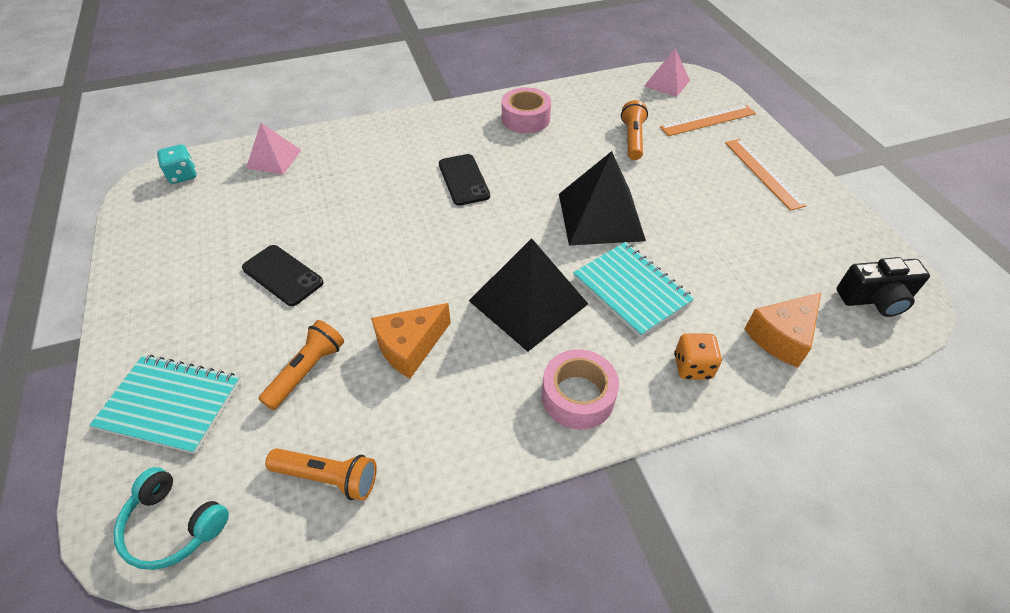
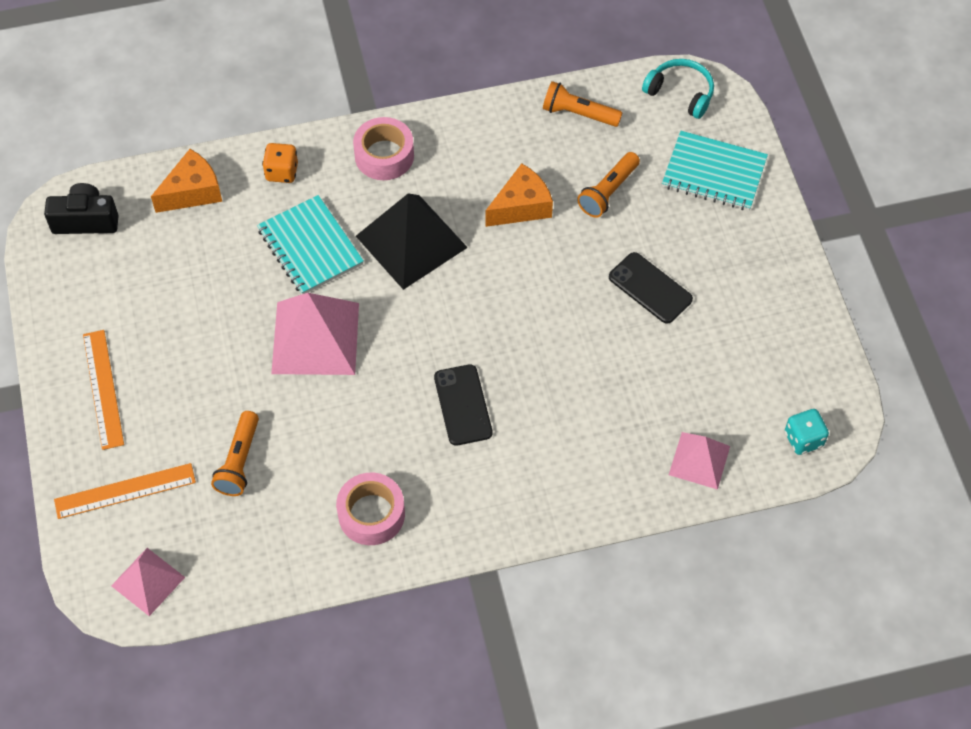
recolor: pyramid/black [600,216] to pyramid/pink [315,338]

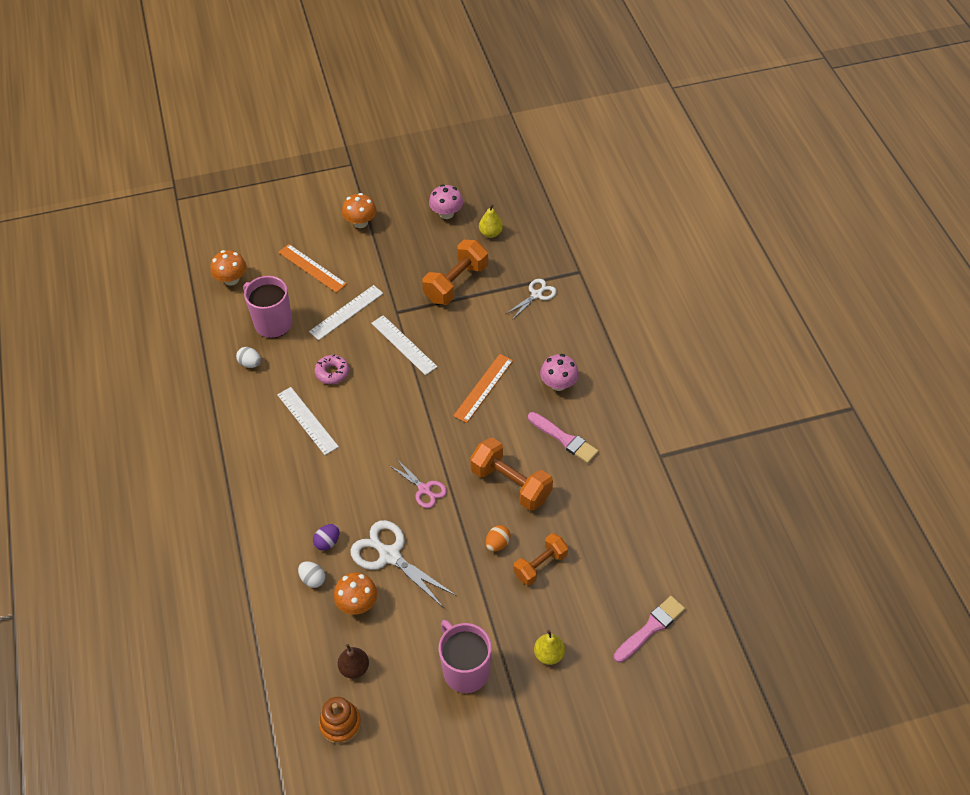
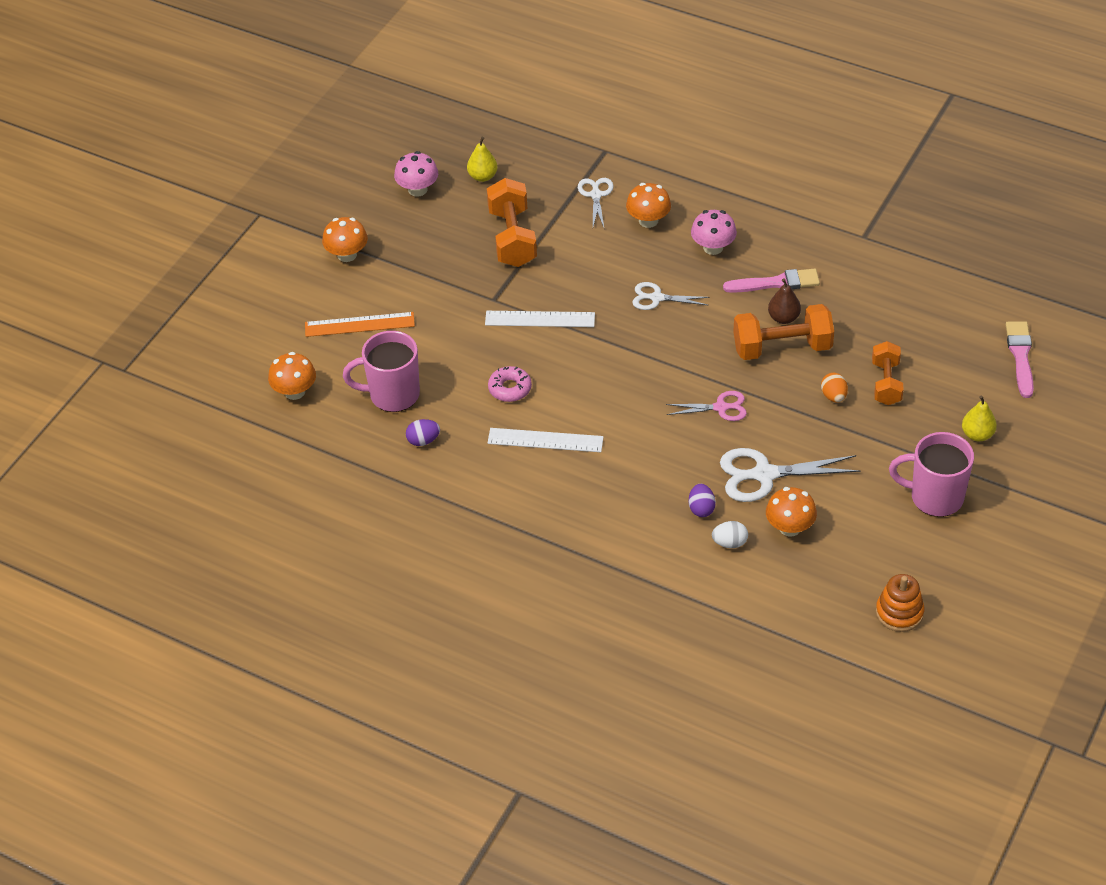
delete: ruler/white [346,312]
insert: mushroom/orange [648,220]
move: pear/brown [354,668] to [783,318]
replace: ruler/orange [483,388] to scissors/white [657,298]
recolor: egg/white [250,363] to egg/purple [423,440]

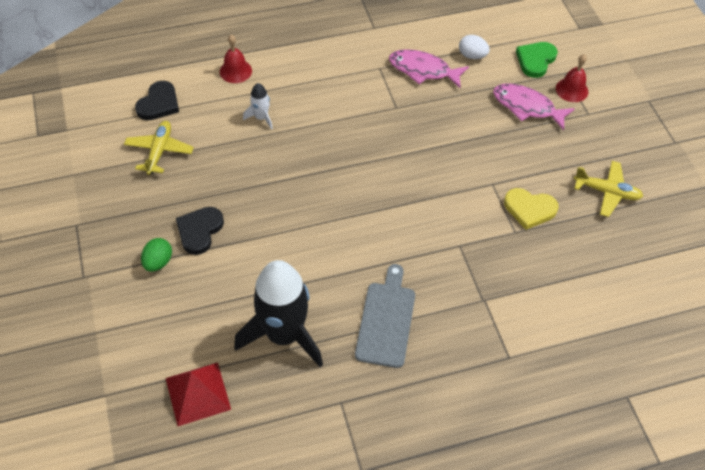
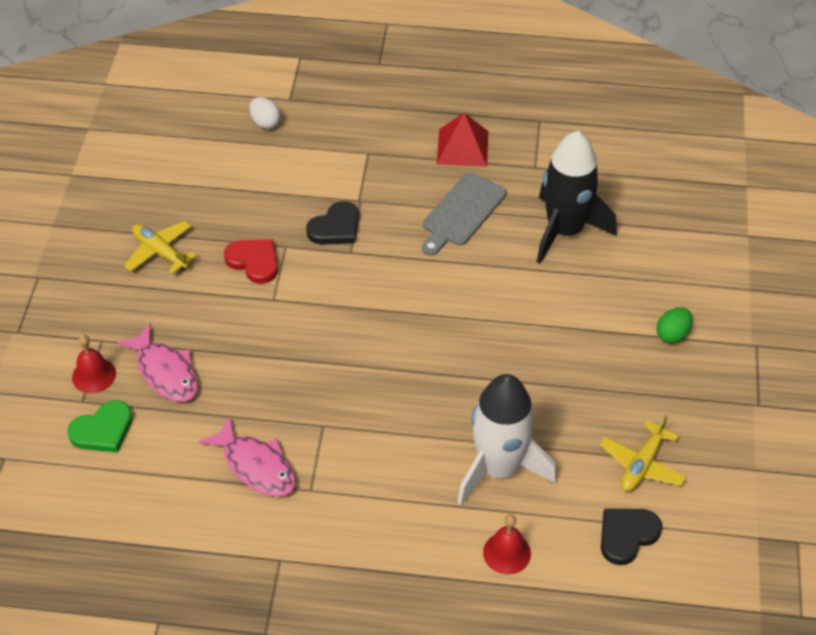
move: pyramid/red [198,393] to [462,147]; heart/black [199,231] to [335,227]; egg/white [472,56] to [265,123]
recolor: heart/yellow [529,209] to heart/red [254,262]
resize: rocket/white [261,117] = [499,468] x2.33

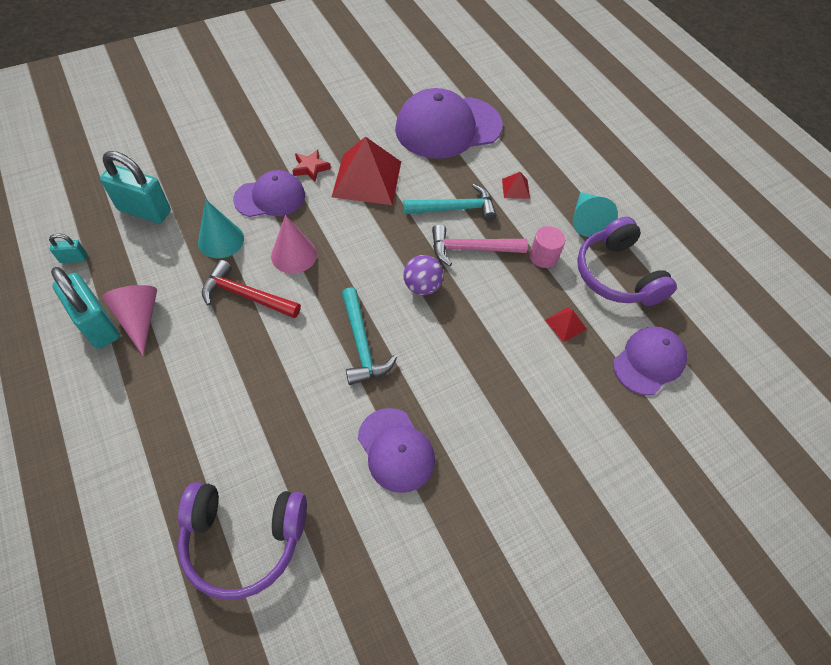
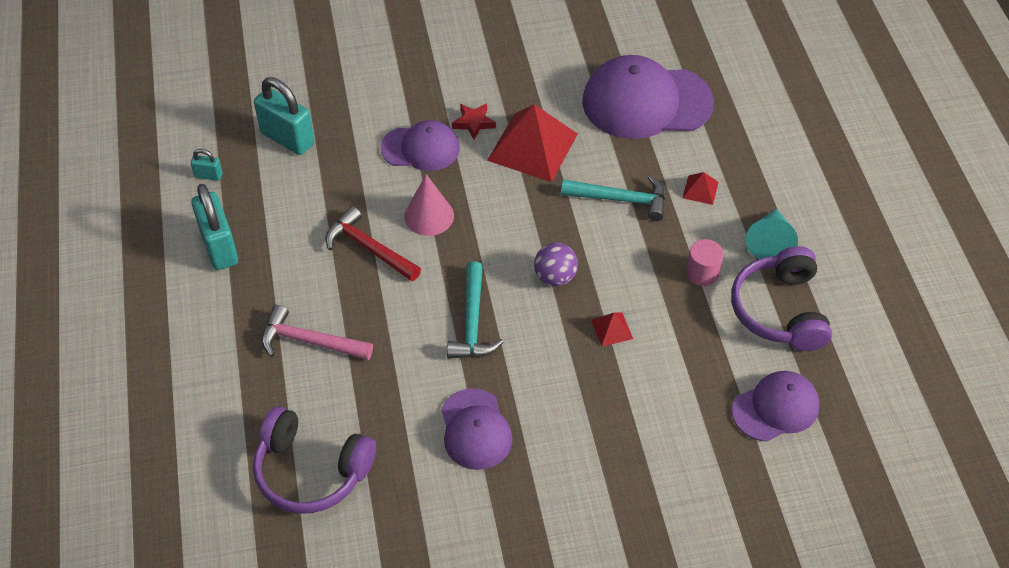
delete: cone/pink [139,319]; cone/turquoise [221,240]
move: hammer/pink [471,249] to [310,341]; pyramid/red [565,324] to [611,329]

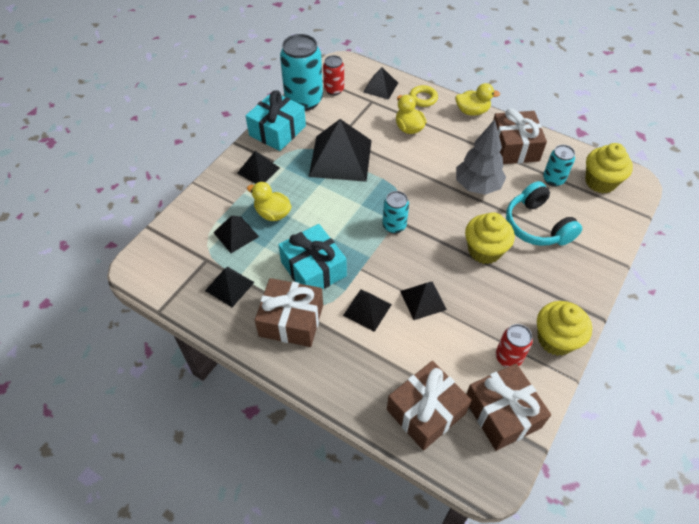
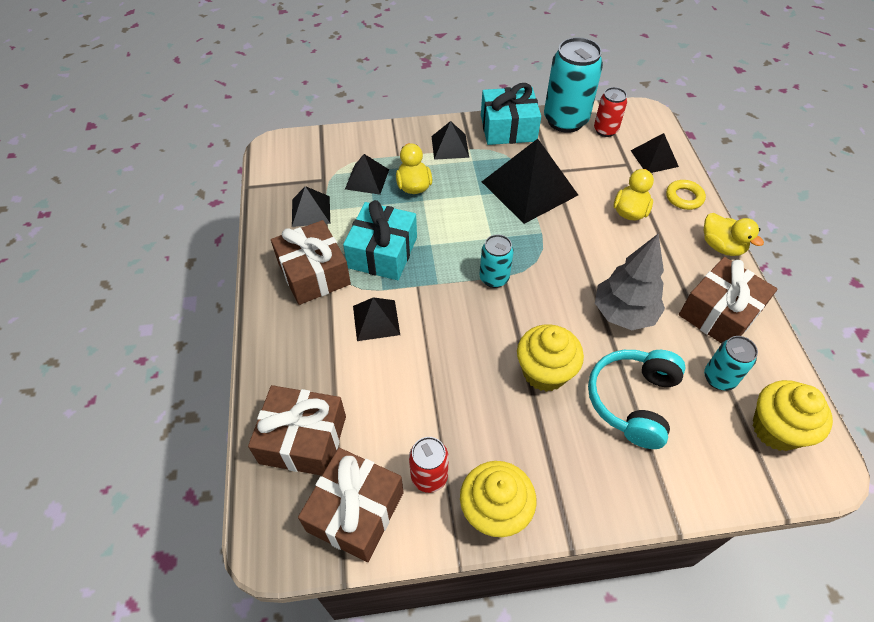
delete: pyramid/black [423,300]

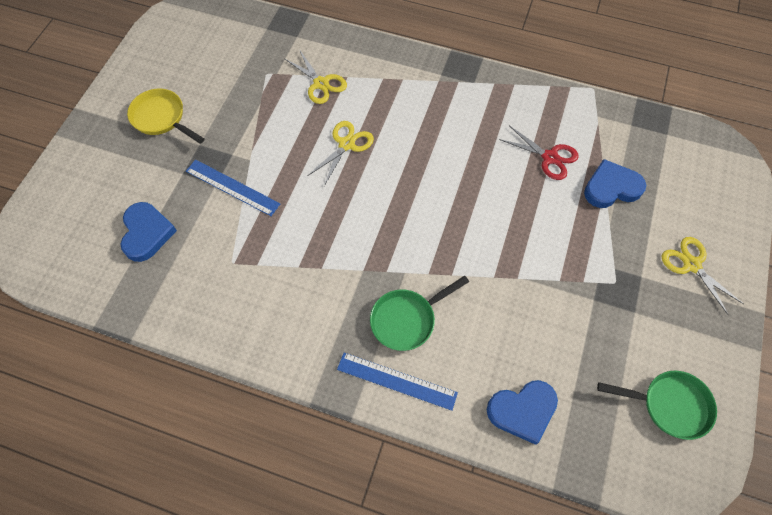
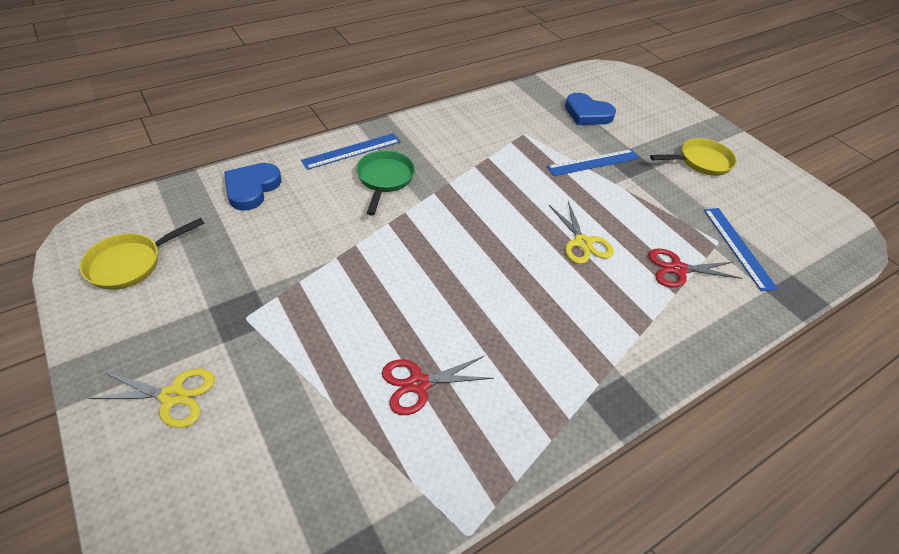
delete: heart/blue [611,187]
insert: ruler/blue [738,247]
recolor: scissors/yellow [321,84] to scissors/red [678,269]; pan/green [669,405] to pan/yellow [131,263]

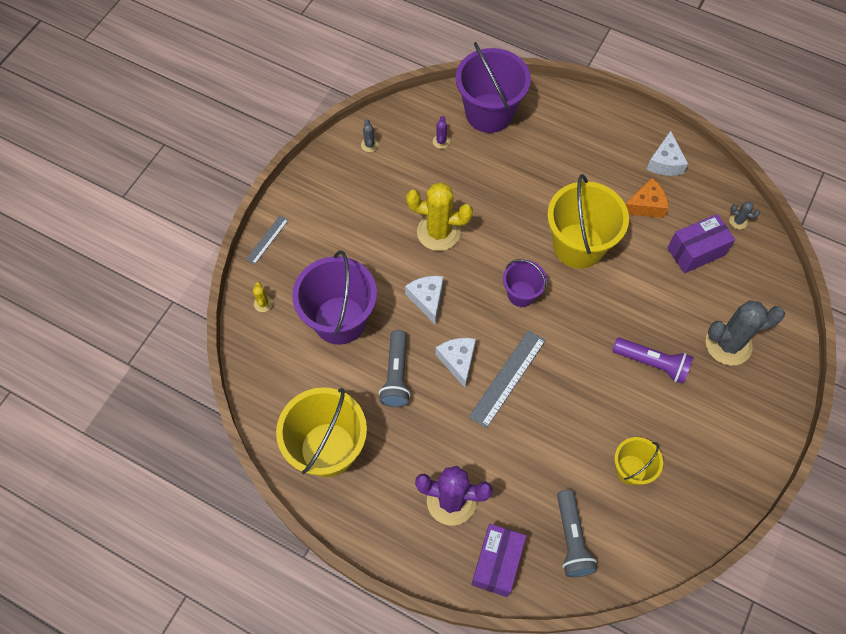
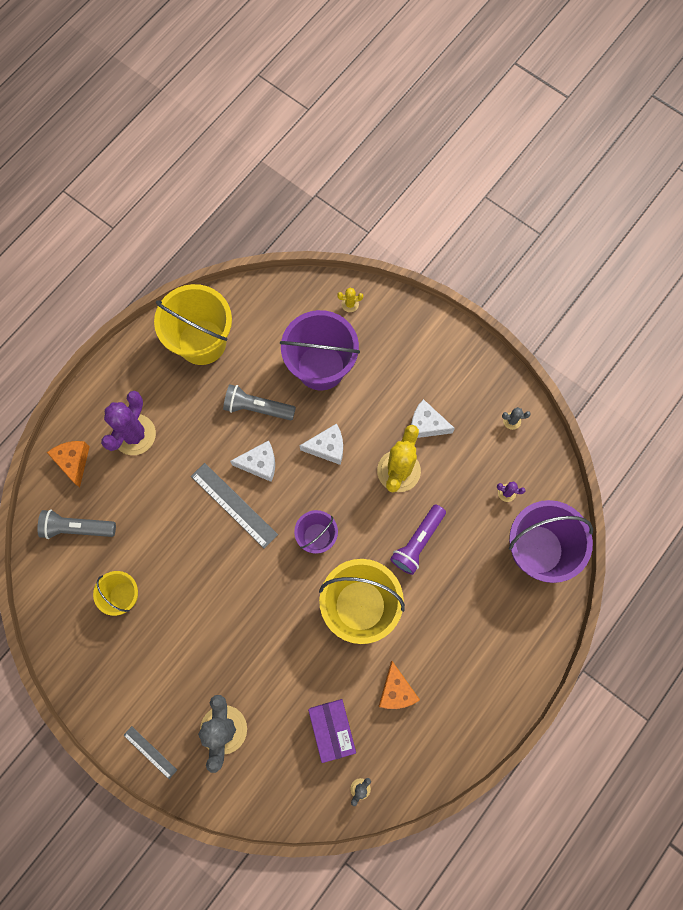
move: ruler/grey [267,239] to [150,752]; flashlight/purple [652,363] to [417,542]; cheese/white [665,163] to [426,424]
replace: box/purple [497,563] to cheese/orange [73,461]

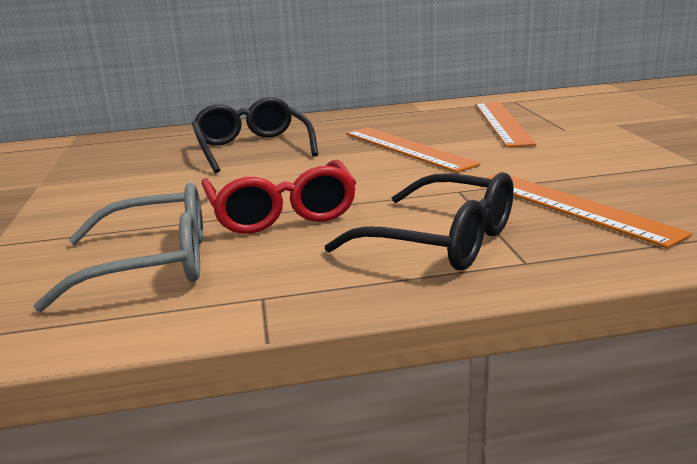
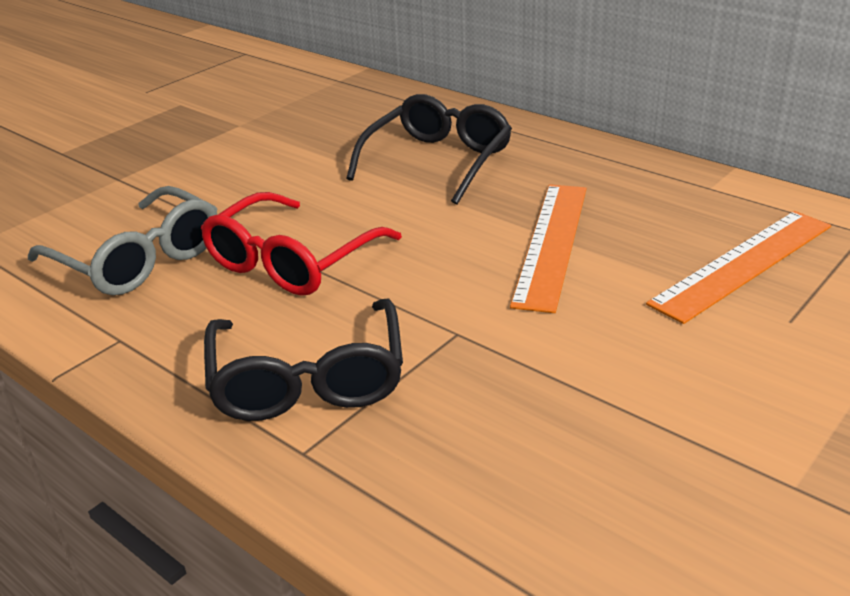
delete: ruler/orange [571,206]

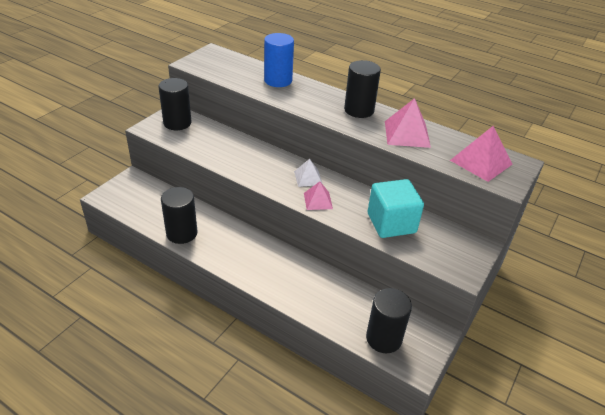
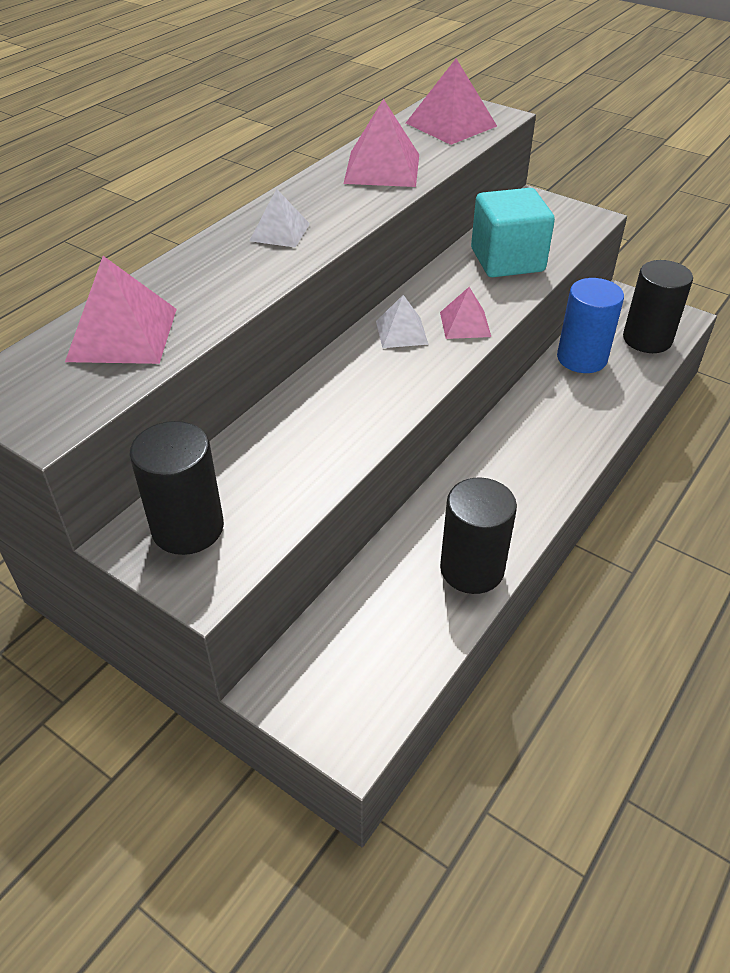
delete: cylinder/black [359,110]
insert: pyramid/pink [123,334]; pyramid/white [279,232]
move: cylinder/blue [278,80] to [581,358]

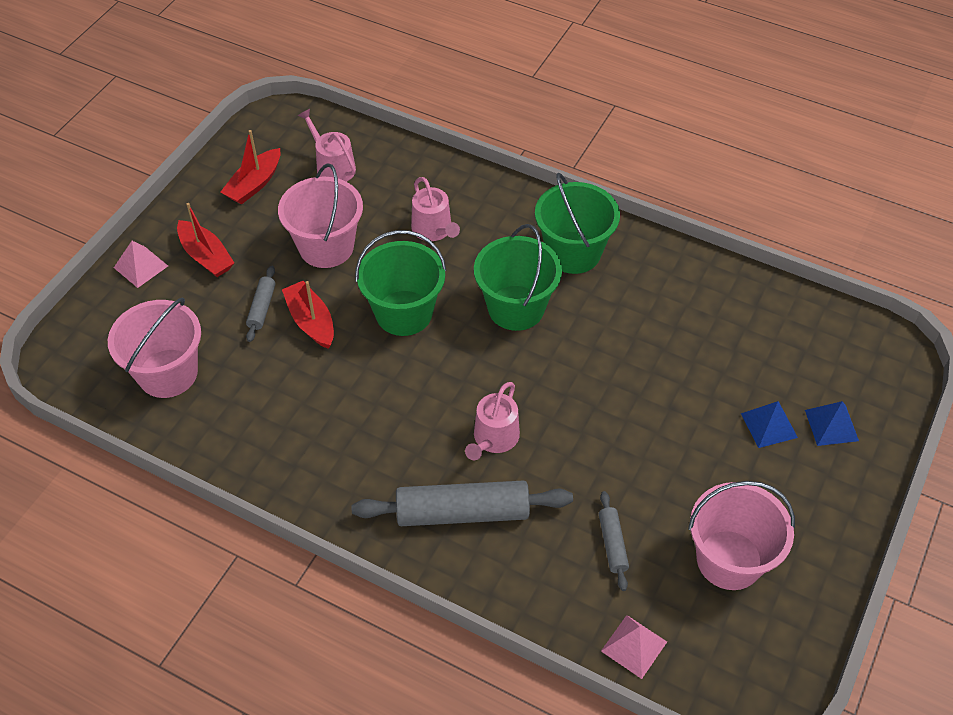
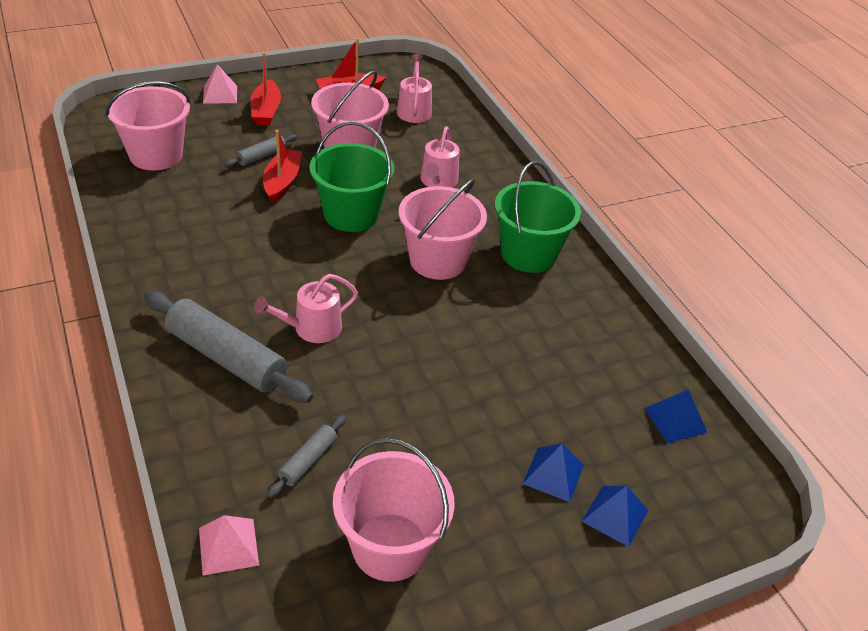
insert: pyramid/blue [675,420]
recolor: bucket/green [516,308] to bucket/pink [437,260]

